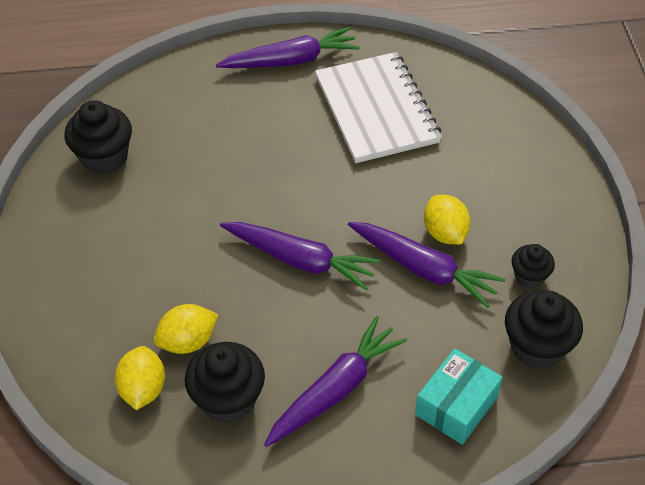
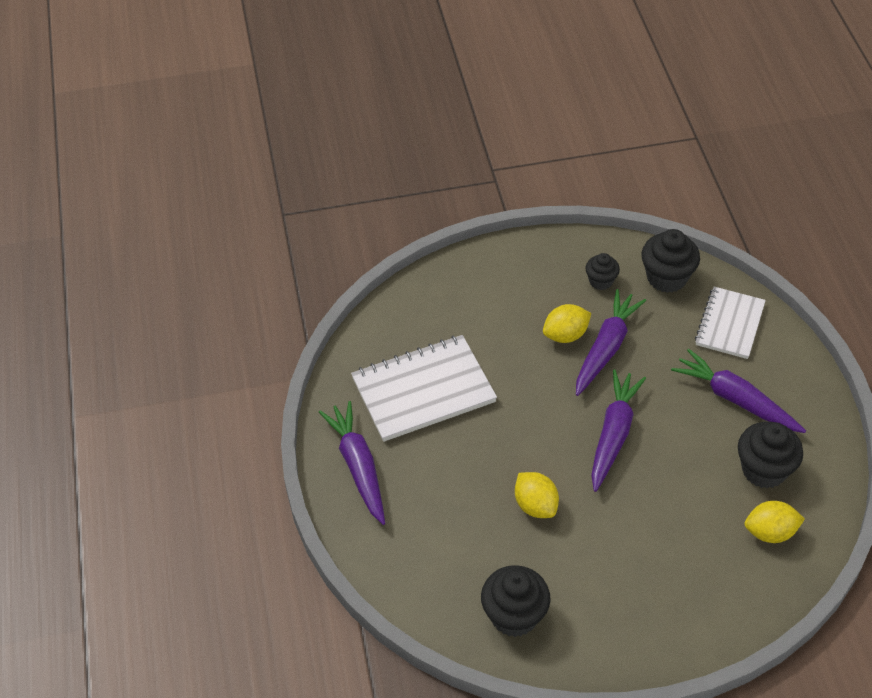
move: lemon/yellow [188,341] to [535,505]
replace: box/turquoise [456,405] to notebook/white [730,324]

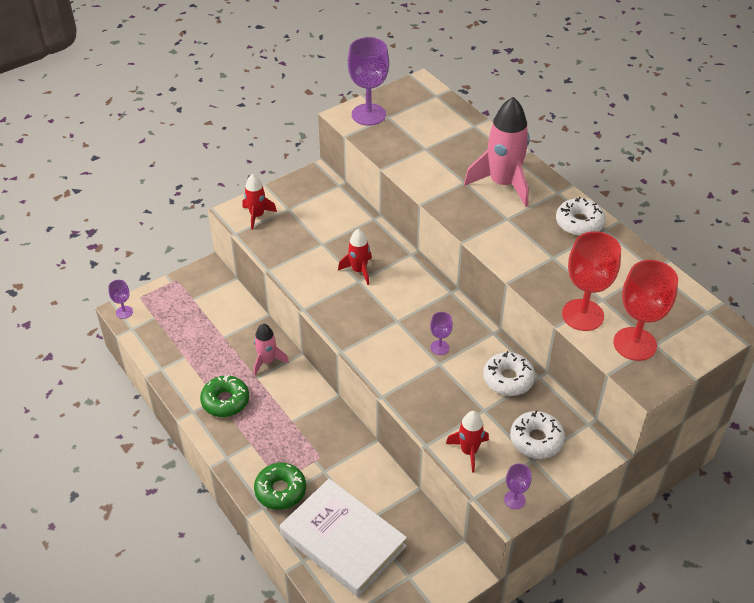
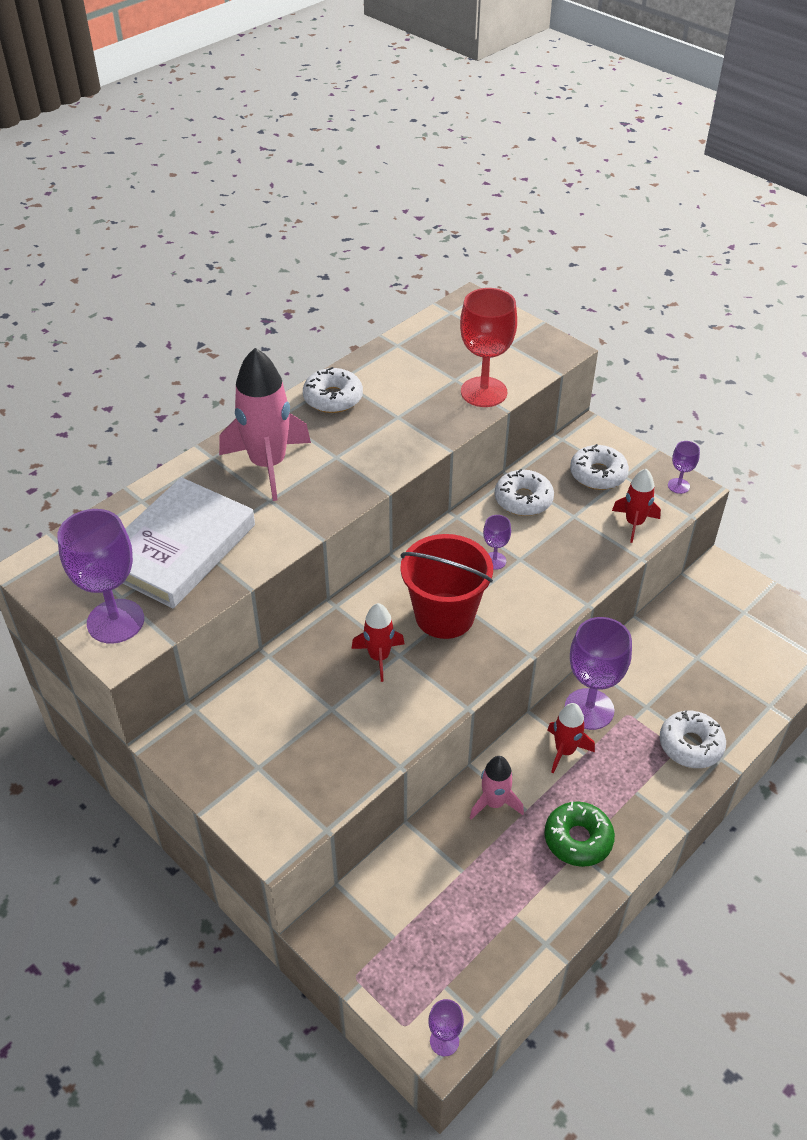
delete: goblet/red [634,344]
insert: bucket/red [444,615]; goblet/purple [589,709]
move: rocket/red [257,216] to [565,751]; book/white [343,540] to [179,548]
recolor: donut/green [280,490] to donut/white [690,745]

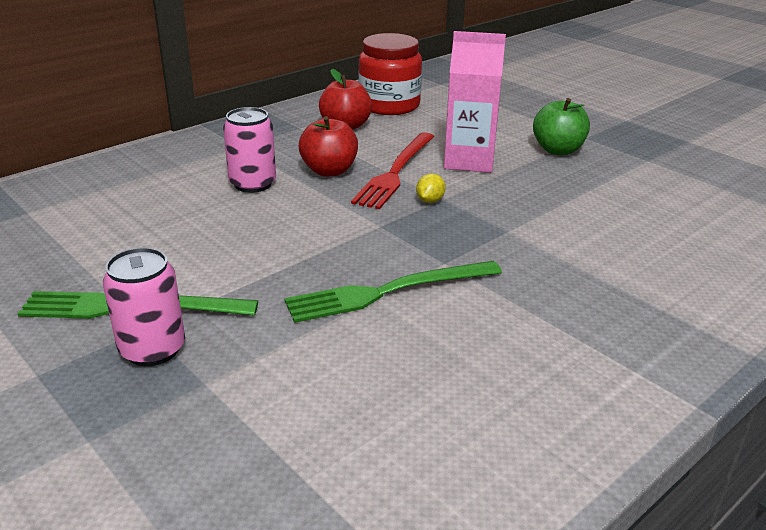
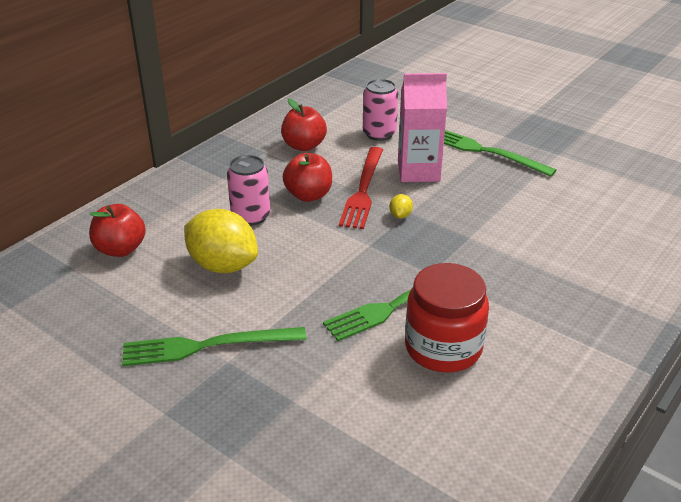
insert: apple/red [120,249]; lemon/yellow [223,265]
move: can/pink [152,349] to [379,134]; jar/red [389,105] to [443,347]
replace: apple/green [558,150] to fork/green [486,152]

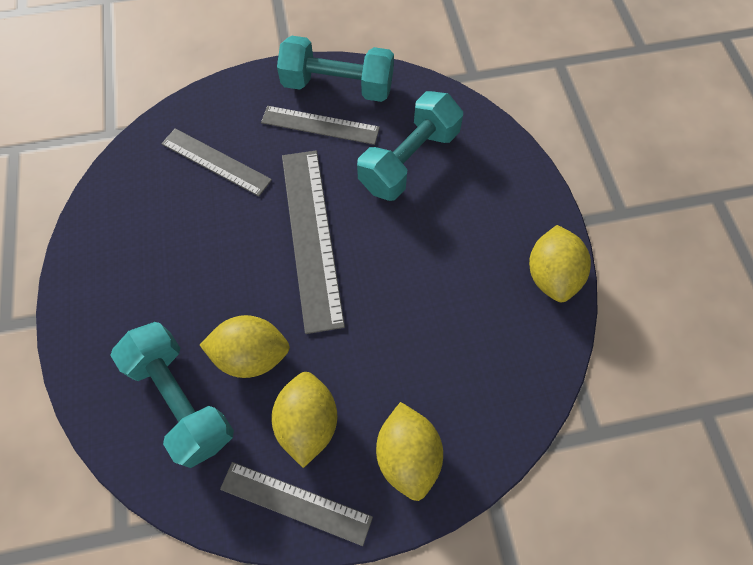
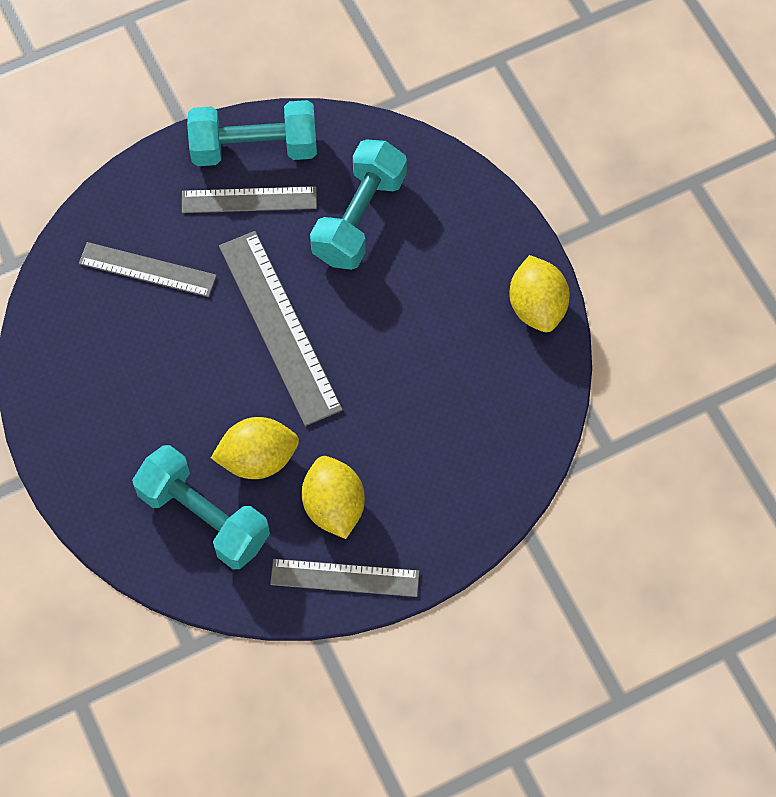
delete: lemon/yellow [407,455]

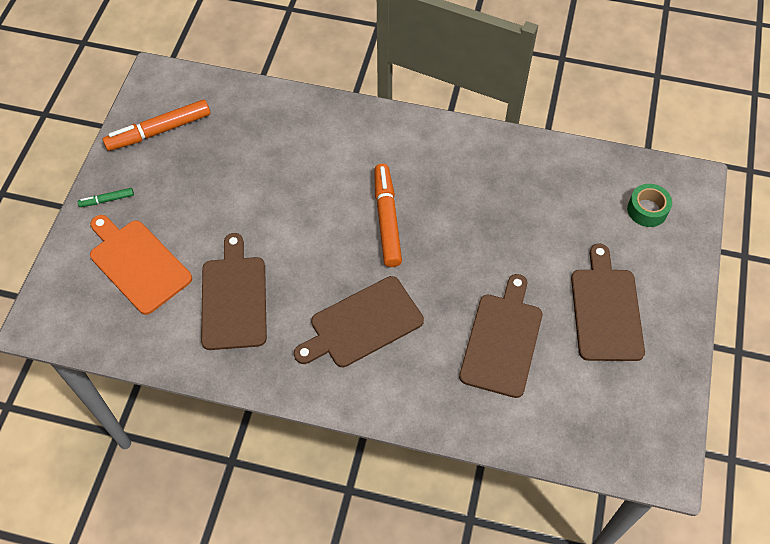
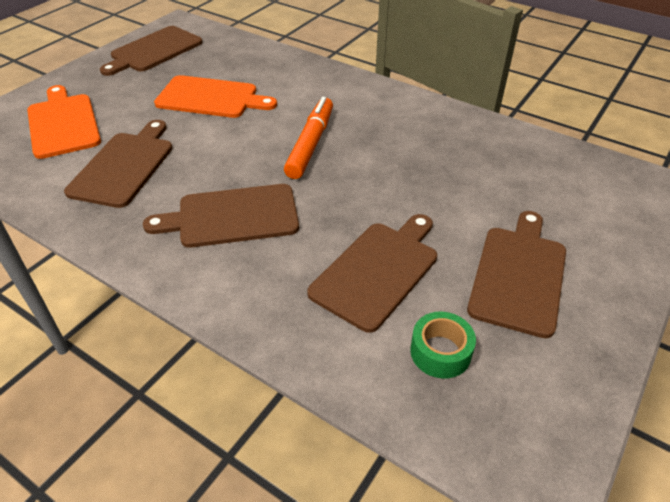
delete: marker/green [107,200]
insert: cutting board/orange [211,98]
move: tape/green [647,210] to [440,352]
replace: marker/orange [159,131] to cutting board/brown [154,50]

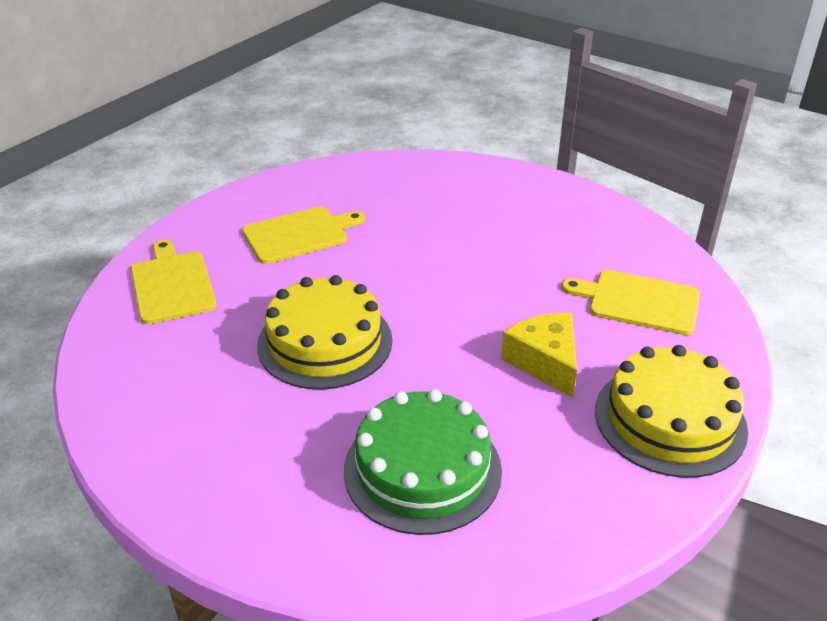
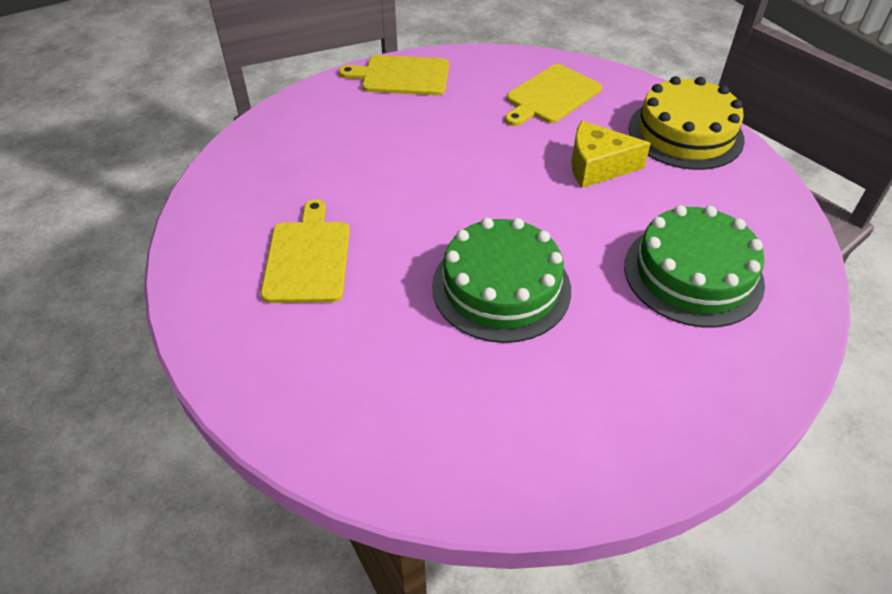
move: cutting board/yellow [172,284] to [402,76]
recolor: cake/yellow [325,342] to cake/green [501,287]

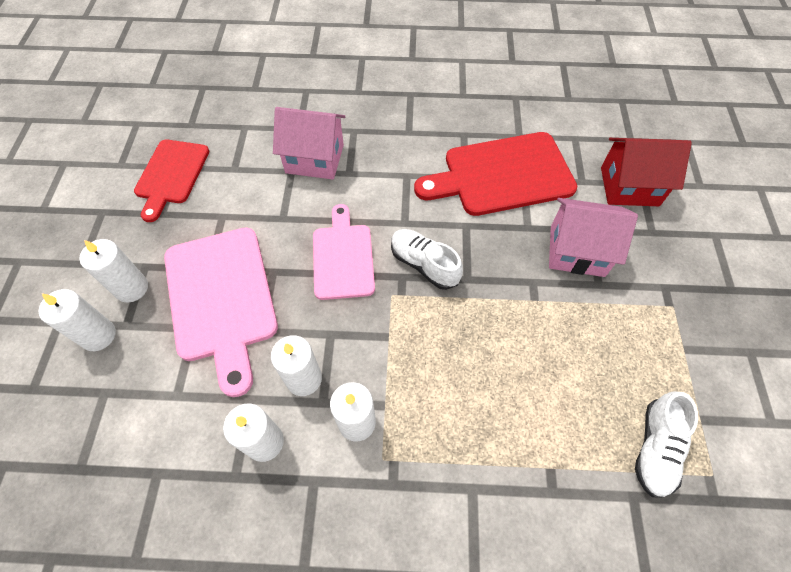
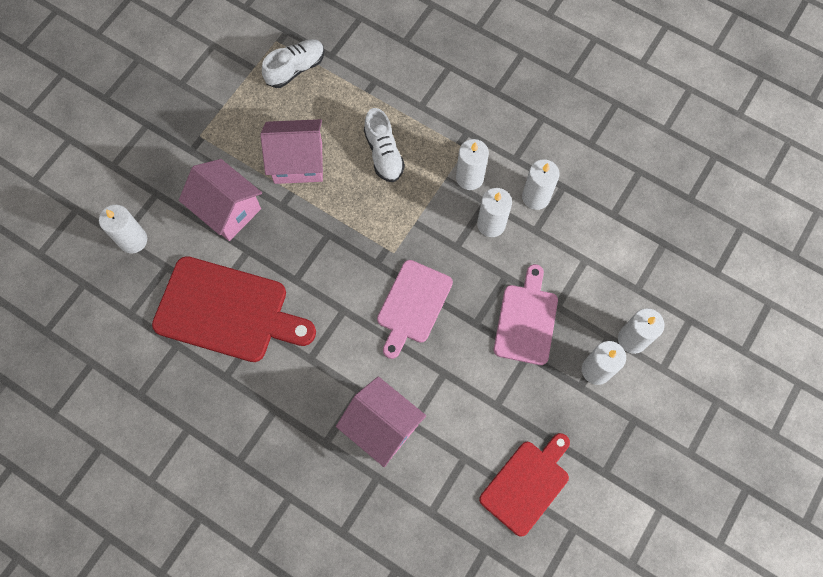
insert: house/pink [298,162]
move: shoe/white [424,264] to [384,154]
replace: house/red [629,186] to candle/white [133,240]
resize: cutting board/pink [222,299] = [526,320] x0.64

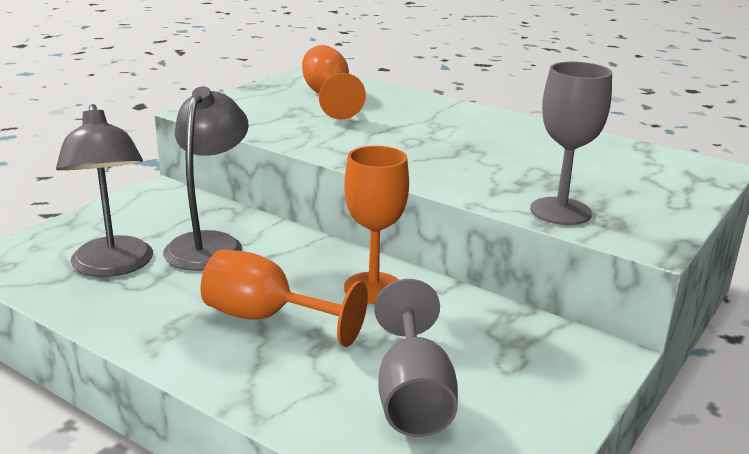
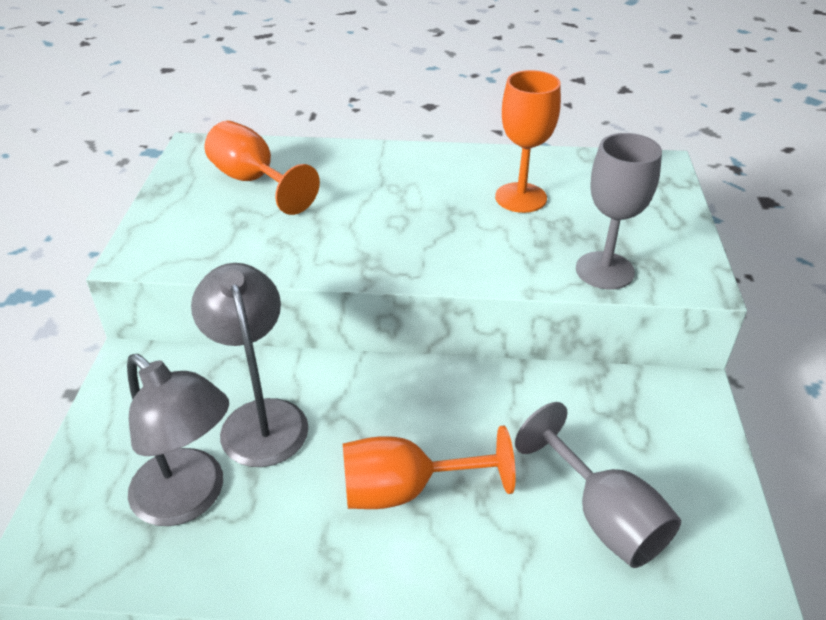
move: goblet/orange [373,288] to [520,198]

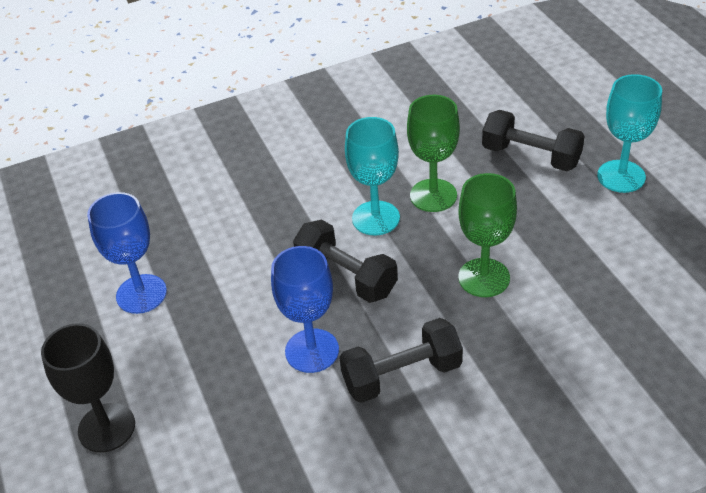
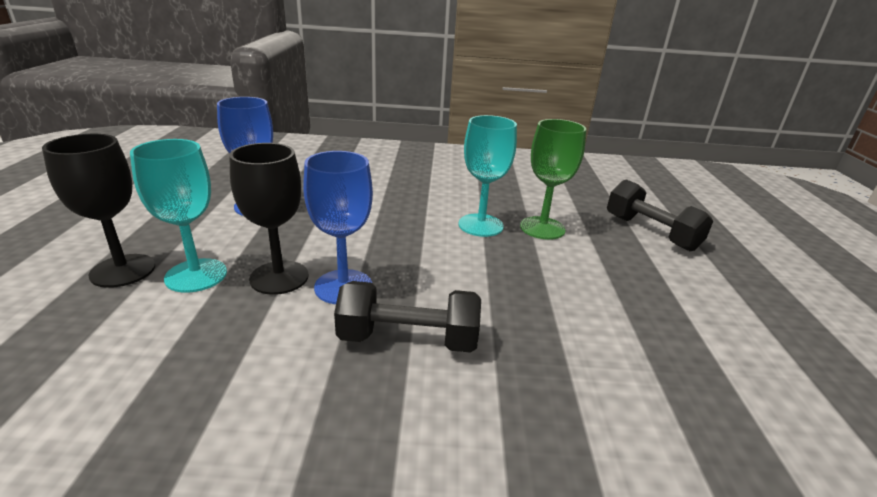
delete: dumbbell/black [346,276]; goblet/green [484,278]
insert: goblet/black [279,277]
move: goblet/turquoise [621,176] to [196,275]

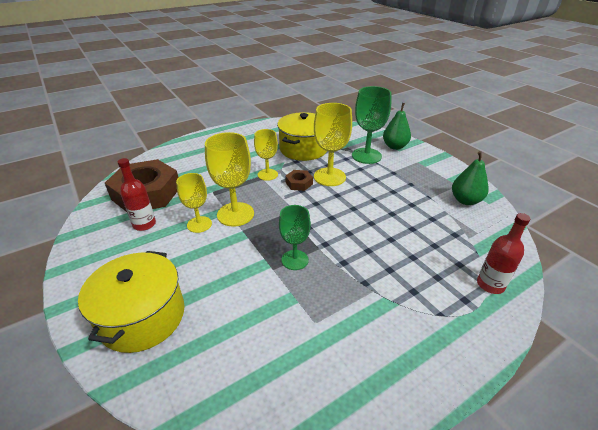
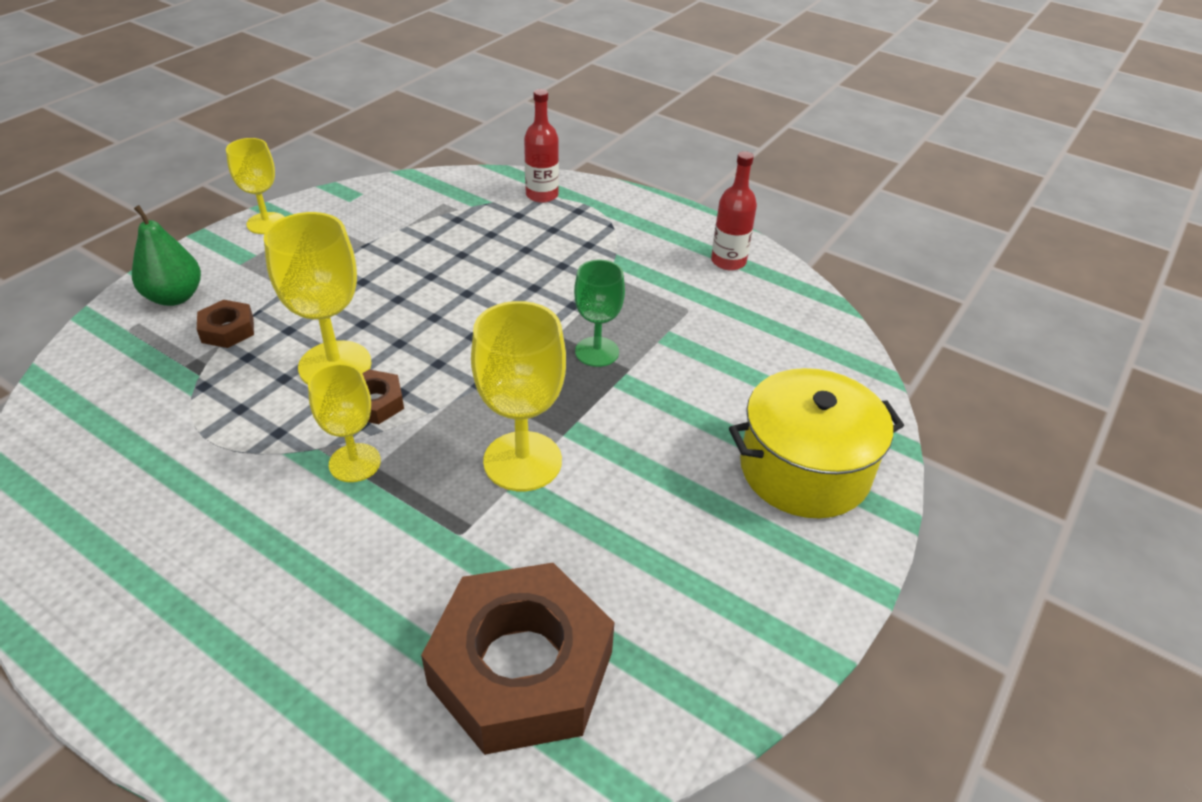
delete: pot/yellow [303,149]; pear/green [465,200]
move: bottle/red [144,224] to [728,261]; goblet/yellow [199,224] to [266,223]
replace: goblet/green [366,156] to nut/brown [228,330]

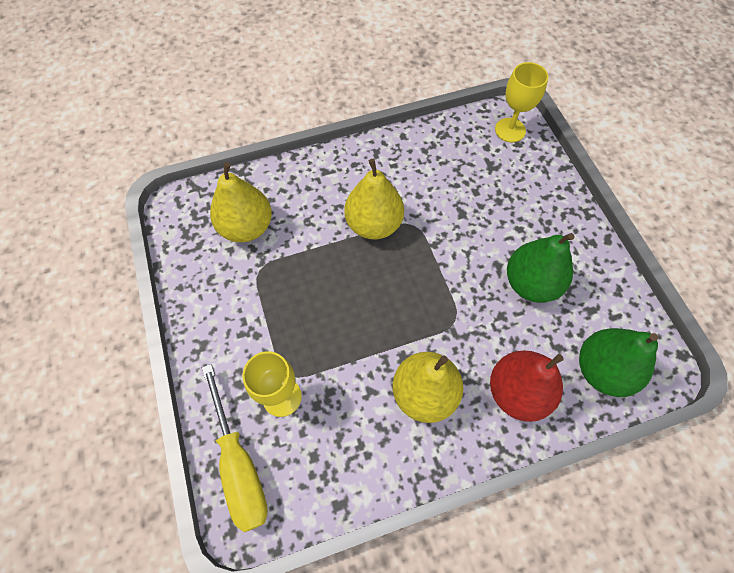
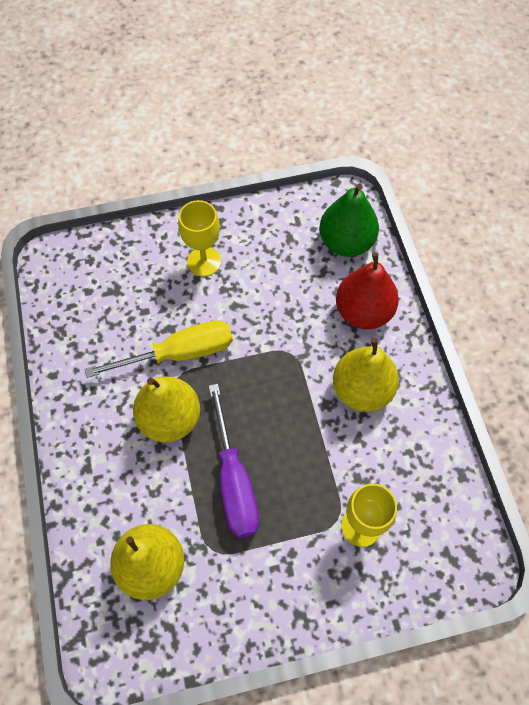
delete: pear/green [531,283]
insert: screwdriver/purple [234,481]
move: screwdriver/yellow [239,465] to [180,353]; goblet/yellow [510,130] to [204,261]

